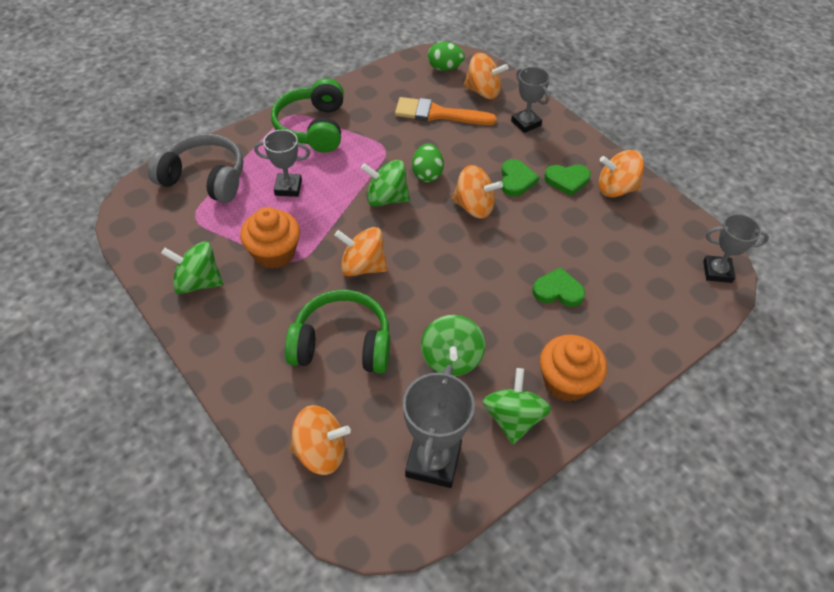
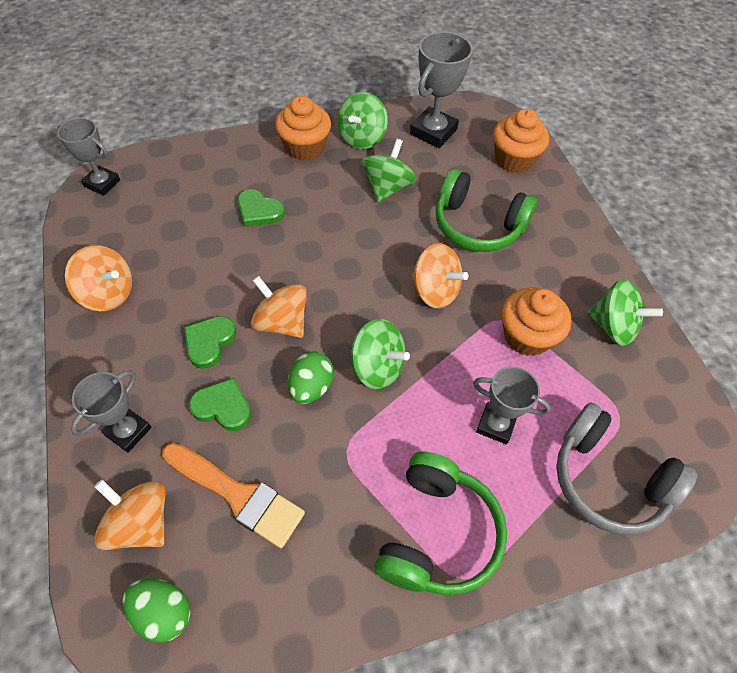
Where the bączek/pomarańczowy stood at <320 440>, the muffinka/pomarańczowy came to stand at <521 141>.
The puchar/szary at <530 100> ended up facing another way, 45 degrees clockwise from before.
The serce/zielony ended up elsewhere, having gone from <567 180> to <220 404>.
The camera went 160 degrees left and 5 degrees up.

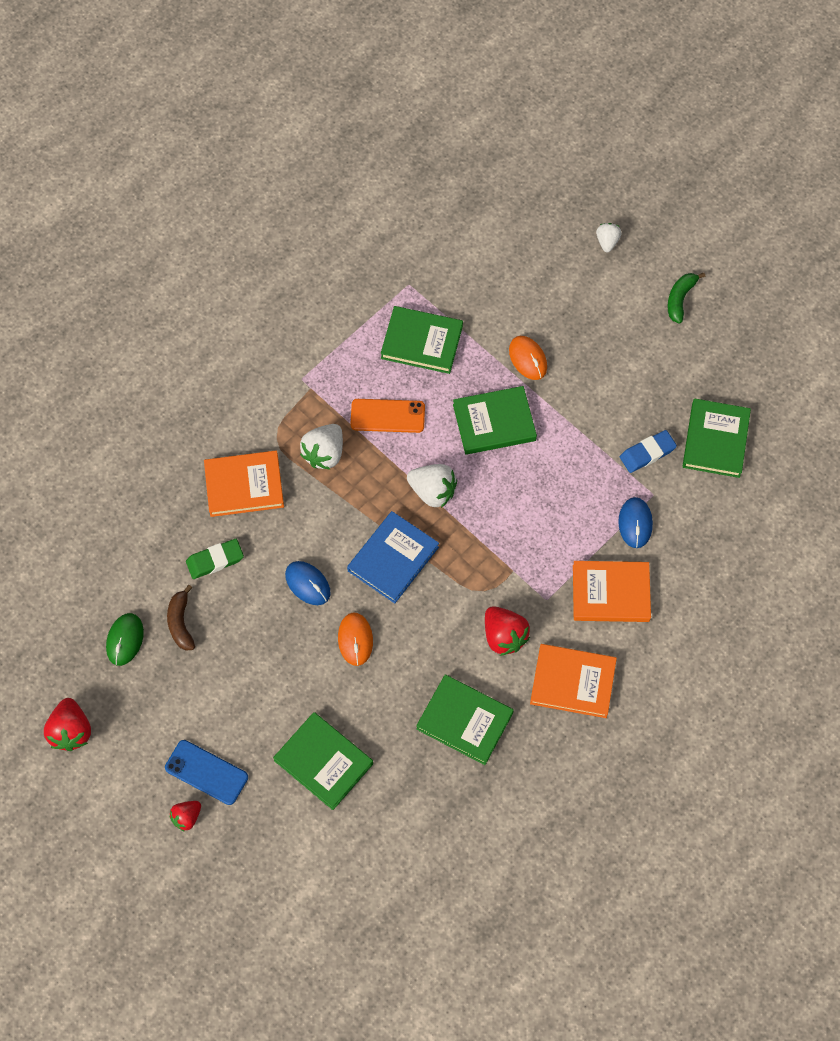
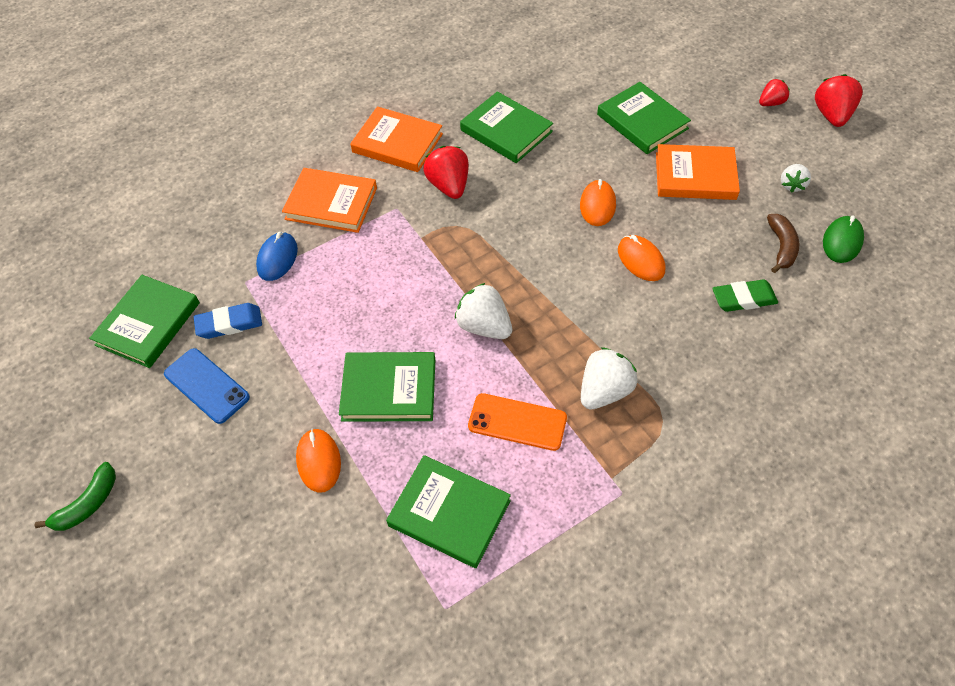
The truskawka/czerwony ended up elsewhere, having gone from <67 724> to <839 100>.
The telefon/niebieski ended up elsewhere, having gone from <206 772> to <207 386>.
The książka/pomarańczowy ended up elsewhere, having gone from <244 484> to <698 172>.
What was the myszka/niebieski at <308 583> turned into the myszka/pomarańczowy at <641 258>.
The second view lost the książka/niebieski at <393 557>.
The truskawka/biały ended up elsewhere, having gone from <608 237> to <796 178>.
The camera went 165 degrees left and 10 degrees down.

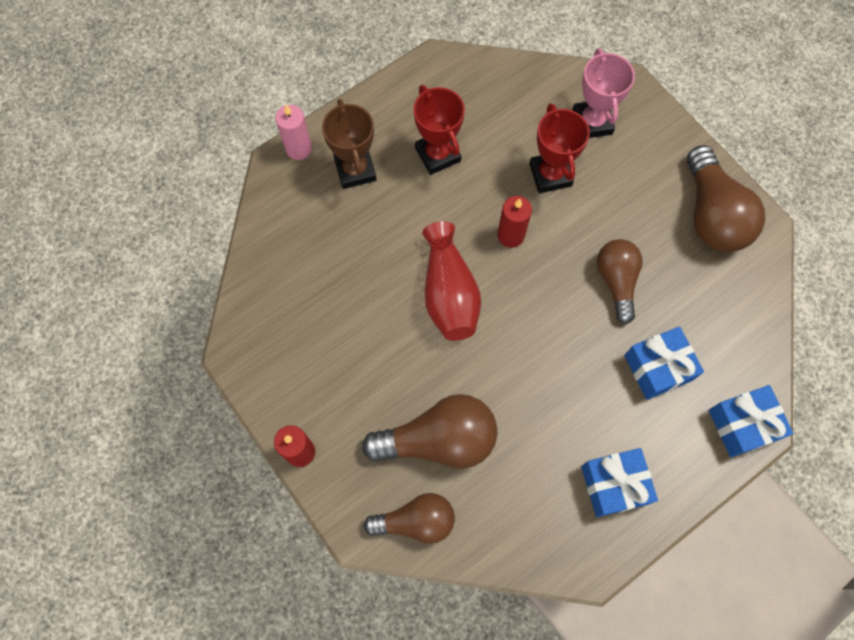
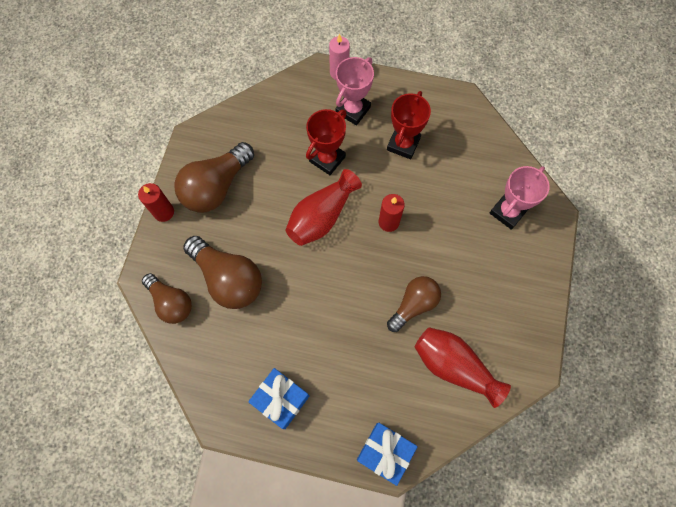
What was the puchar/brązowy at <349 144> turned into the puchar/różowy at <355 91>.
The puchar/czerwony ended up elsewhere, having gone from <559 148> to <326 142>.
The second view lost the prezent/niebieski at <664 363>.
The żarówka/brązowy ended up elsewhere, having gone from <726 198> to <214 177>.
The second view gained the wazon/czerwony at <463 367>.
The camera went 50 degrees right and 0 degrees up.

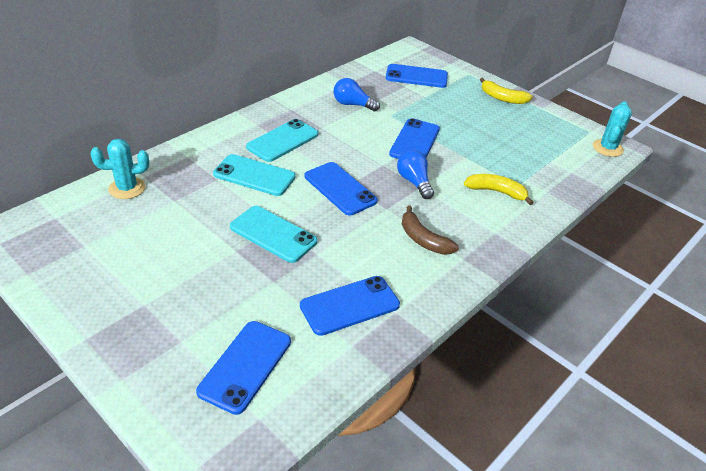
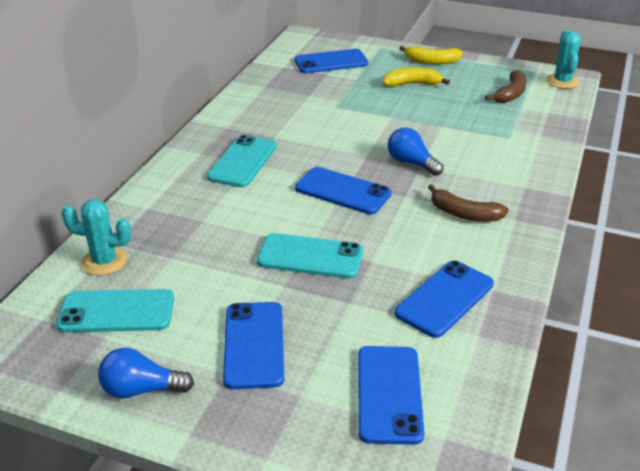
The kaktus/turkusowy at <120 169> ended up facing another way, 45 degrees clockwise from before.
The telefon/turkusowy ended up elsewhere, having gone from <254 175> to <115 310>.
The żarówka/niebieski ended up elsewhere, having gone from <357 94> to <146 373>.
The telefon/niebieski ended up elsewhere, having gone from <414 138> to <253 345>.
The banan/żółty ended up elsewhere, having gone from <499 189> to <416 77>.
The second view gained the banan/brązowy at <506 86>.
The camera went 20 degrees left and 5 degrees down.

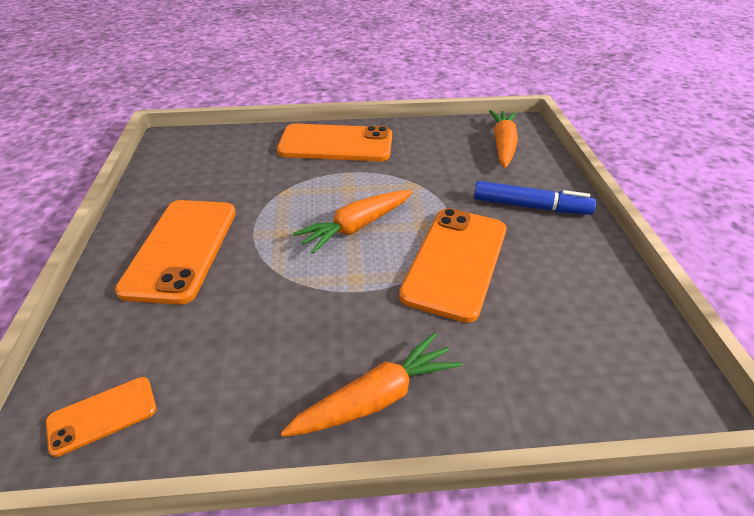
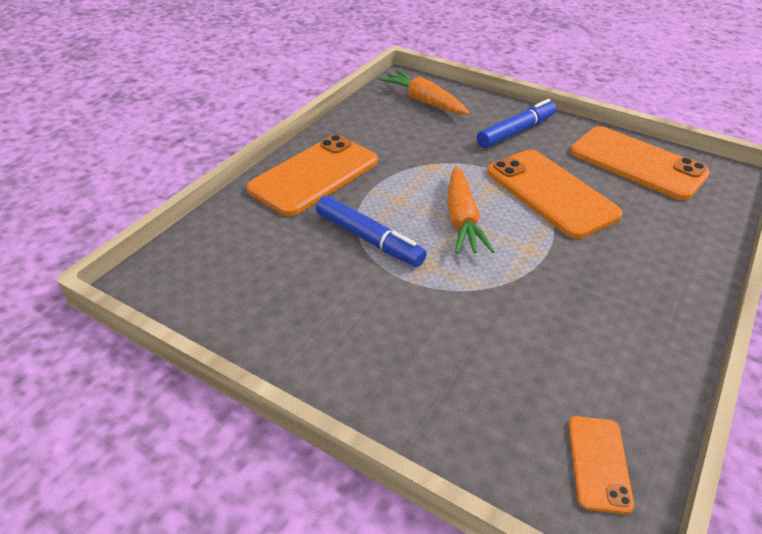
The telefon/pomarańczowy ended up elsewhere, having gone from <175 252> to <640 163>.
The second view lost the marchewka/pomarańczowy at <372 384>.
The second view gained the flamaster/niebieski at <371 231>.
The camera went 55 degrees left and 0 degrees up.

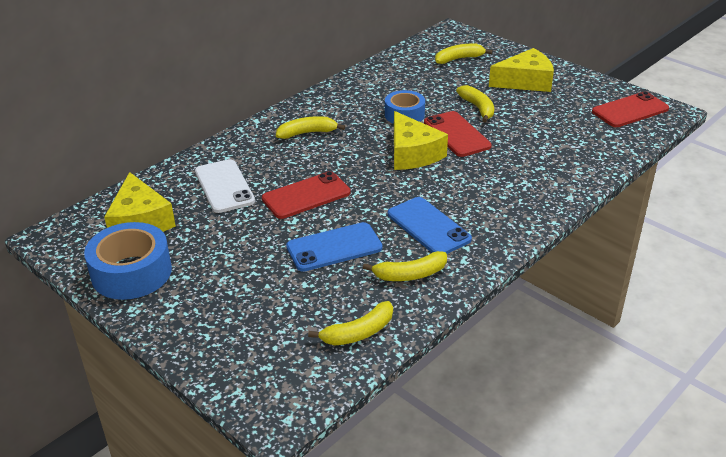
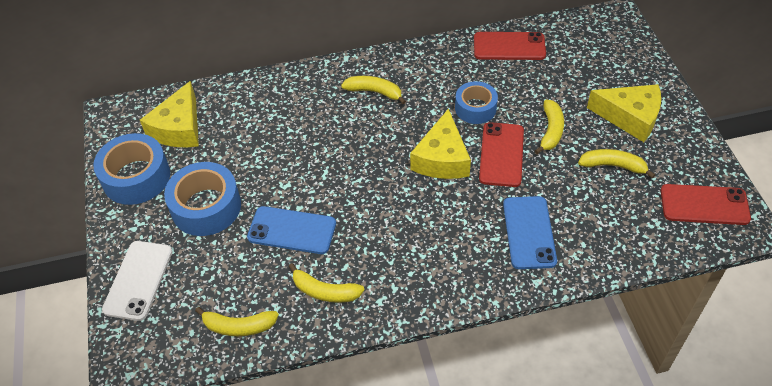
The telefon/biały ended up elsewhere, having gone from <225 186> to <137 281>.
The telefon/czerwony ended up elsewhere, having gone from <306 195> to <510 46>.
The telefon/niebieski ended up elsewhere, having gone from <430 225> to <530 232>.
The banan/żółty ended up elsewhere, having gone from <463 53> to <616 163>.
The second view gained the taśma klejąca/niebieski at <202 199>.
The camera went 35 degrees right and 15 degrees up.

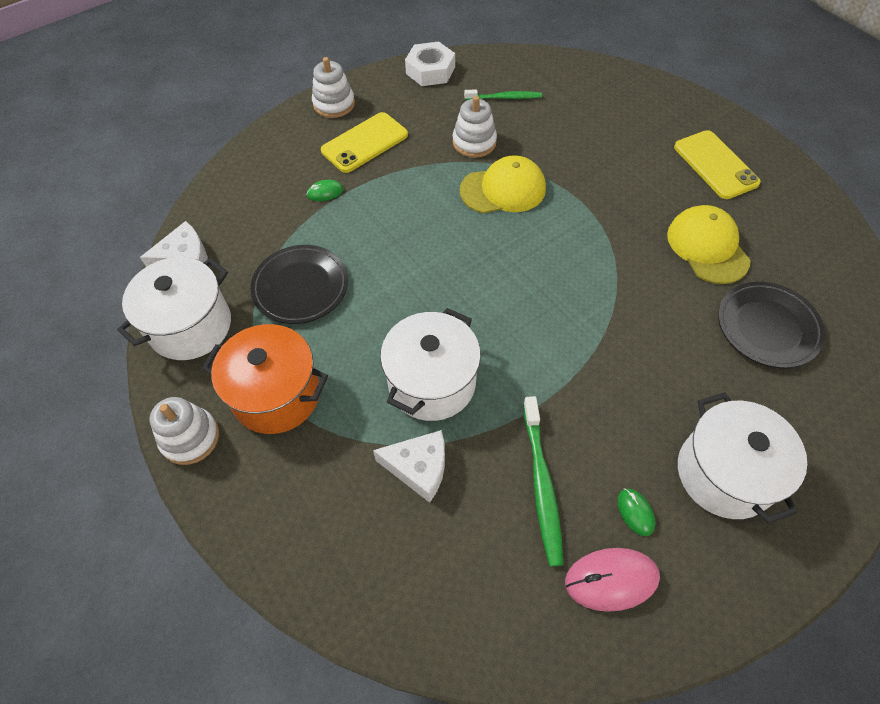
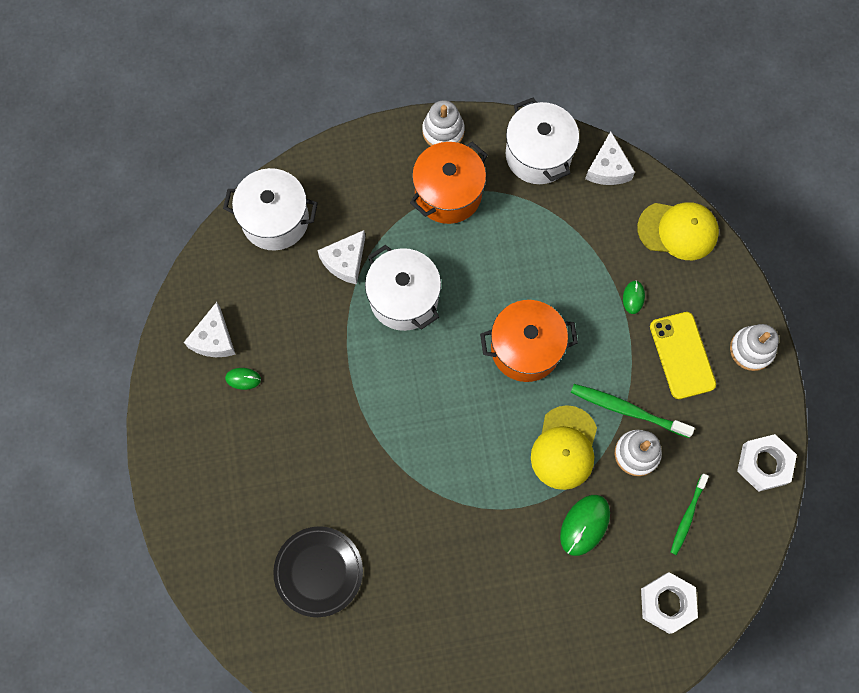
The second view lost the talerz/czarny at <299 284>.
The szczoteczka do zębów/zielony ended up elsewhere, having gone from <543 481> to <633 411>.
Where the myszka/różowy stood at <612 580>, the ser/biały came to stand at <210 329>.
The czapka/żółty ended up elsewhere, having gone from <709 244> to <678 231>.
The second view lost the telefon/żółty at <717 164>.
The garnek/biały ended up elsewhere, having gone from <742 458> to <270 209>.
The second view gained the garnek/pomarańczowy at <529 341>.
The second view gained the myszka/zielony at <585 525>.
The second view gained the nakrętka/biały at <669 603>.
The camera went 115 degrees right and 15 degrees up.

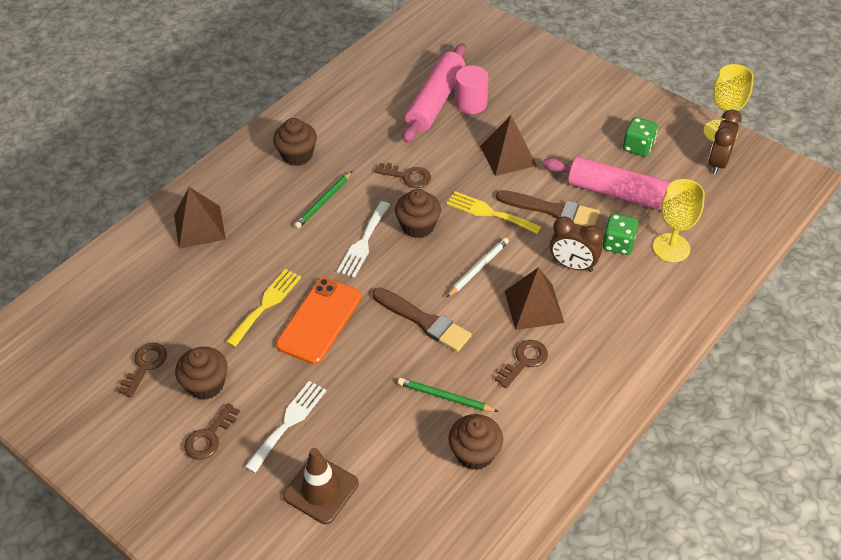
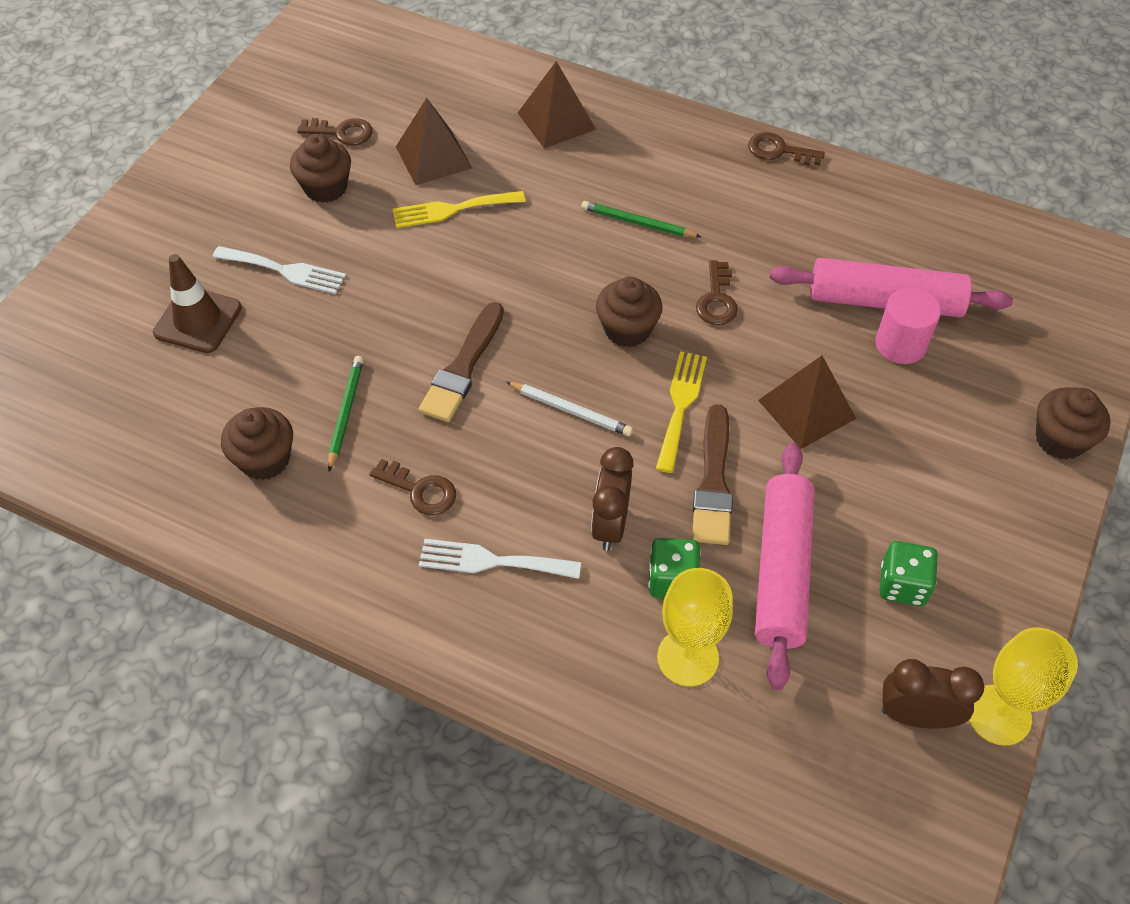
The klucz/brązowy ended up elsewhere, having gone from <212 431> to <786 148>.
The widelec/żółty at <263 308> ended up facing another way, 150 degrees clockwise from before.
The muffinka/brązowy ended up elsewhere, having gone from <295 142> to <1073 423>.
The second view lost the telefon/pomarańczowy at <319 321>.
The widelec/biały ended up elsewhere, having gone from <363 239> to <500 559>.
The piramida/brązowy ended up elsewhere, having gone from <534 298> to <434 141>.
The camera went 75 degrees right and 5 degrees up.

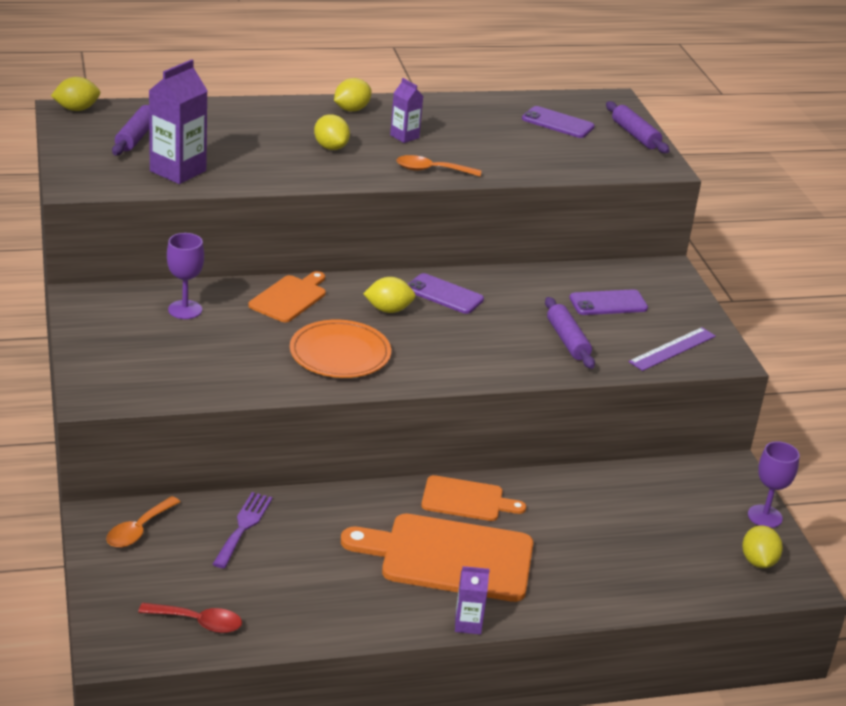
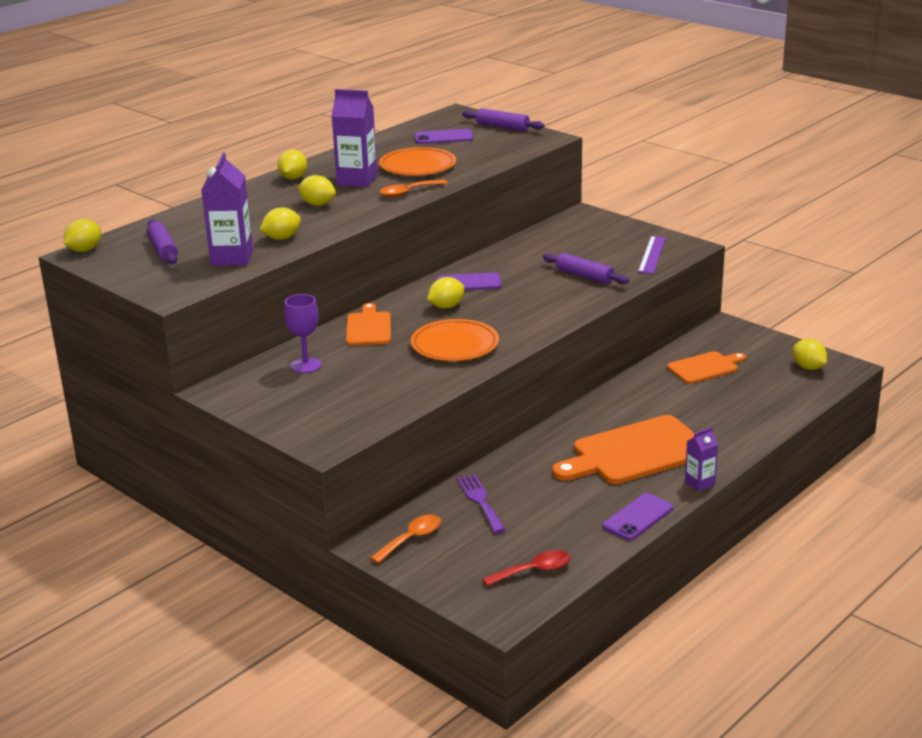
The łyżka/pomarańczowy at <143 522> ended up facing another way, 135 degrees counterclockwise from before.
The size of the karton mleka/fioletowy at <406 110> changed by a factor of 1.79.
The deska do krojenia/pomarańczowy ended up elsewhere, having gone from <473 498> to <706 367>.
The telefon/fioletowy ended up elsewhere, having gone from <608 302> to <638 516>.
The second view lost the kielich/fioletowy at <774 484>.
The second view gained the cytryna/żółty at <280 223>.
The second view gained the talerz/pomarańczowy at <417 161>.
The camera went 30 degrees left and 5 degrees down.

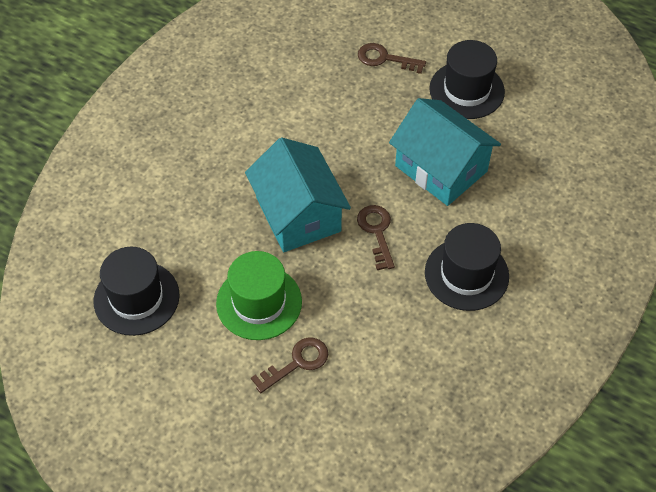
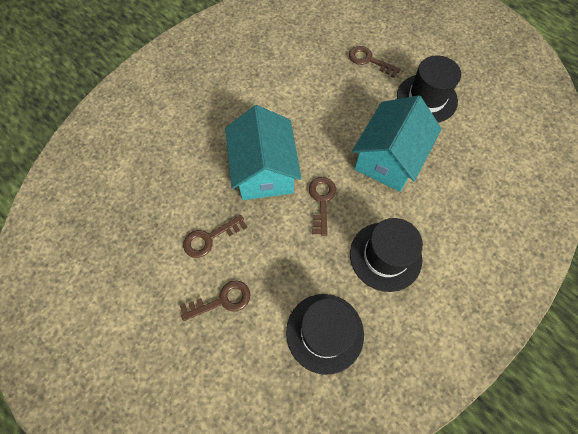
The kapelusz/czarny ended up elsewhere, having gone from <137 291> to <325 334>.
Where the kapelusz/zielony stood at <259 295>, the klucz/brązowy came to stand at <215 236>.
The domek/turkusowy at <445 152> ended up facing another way, 60 degrees clockwise from before.
The camera went 15 degrees right and 10 degrees up.

